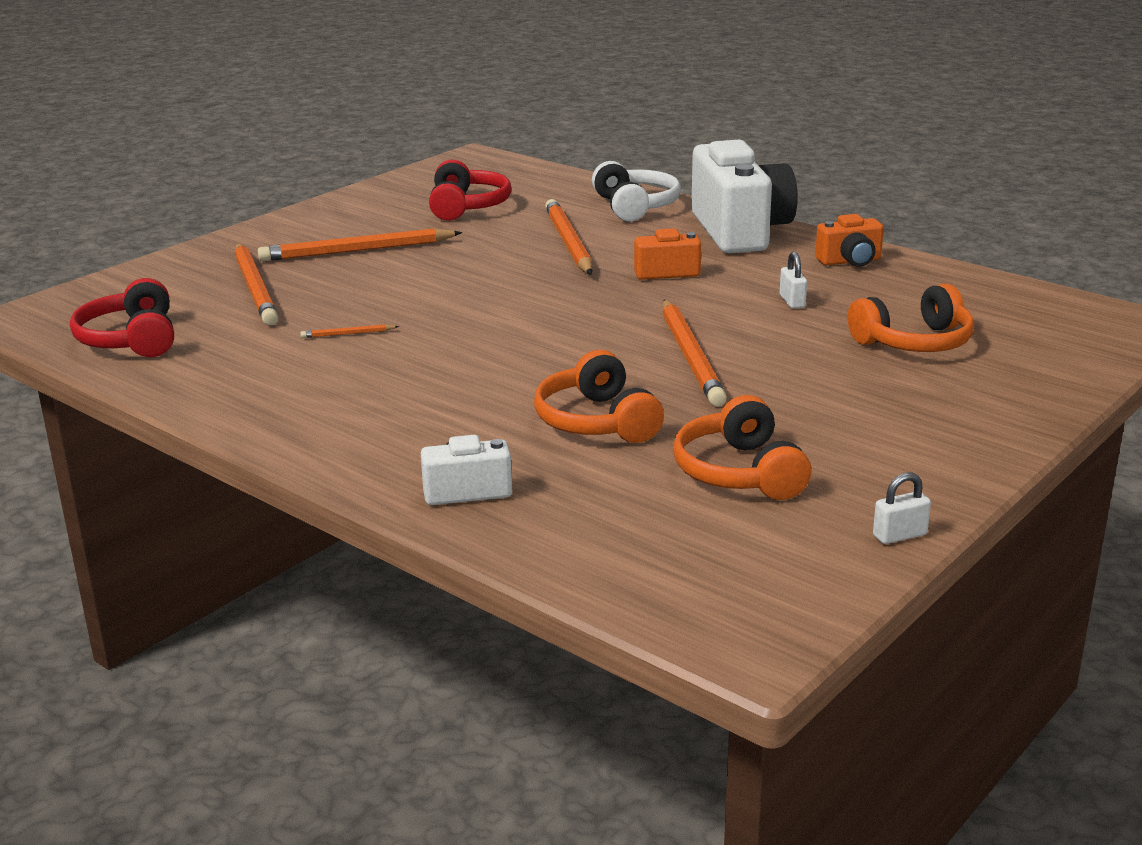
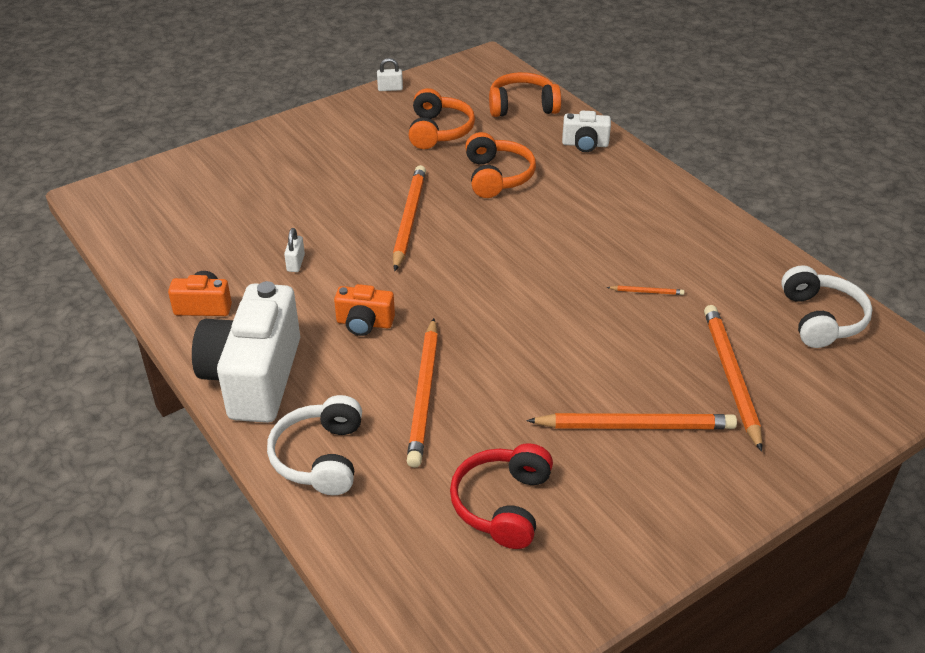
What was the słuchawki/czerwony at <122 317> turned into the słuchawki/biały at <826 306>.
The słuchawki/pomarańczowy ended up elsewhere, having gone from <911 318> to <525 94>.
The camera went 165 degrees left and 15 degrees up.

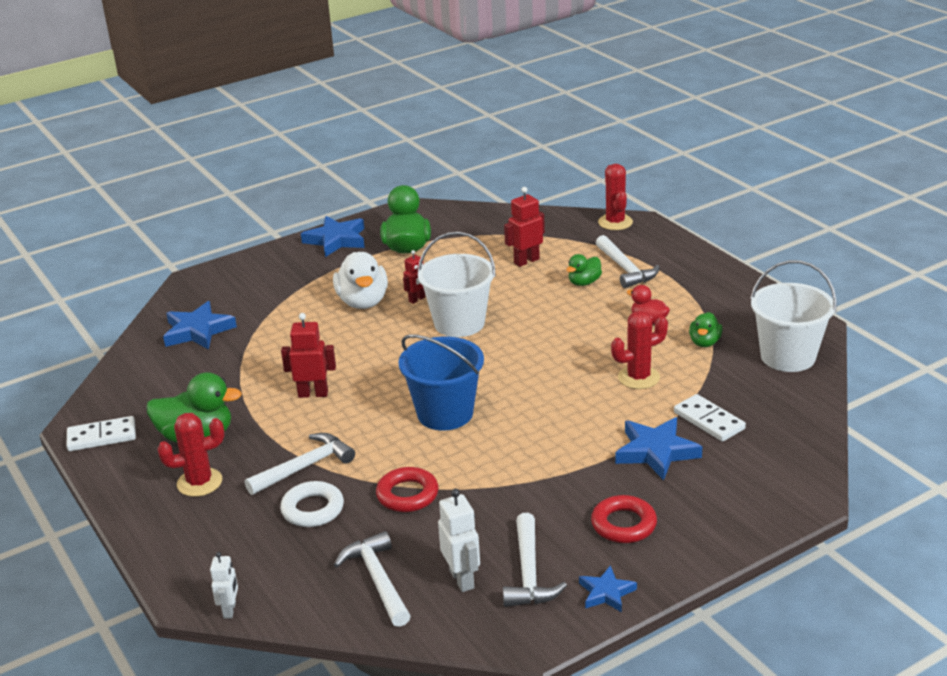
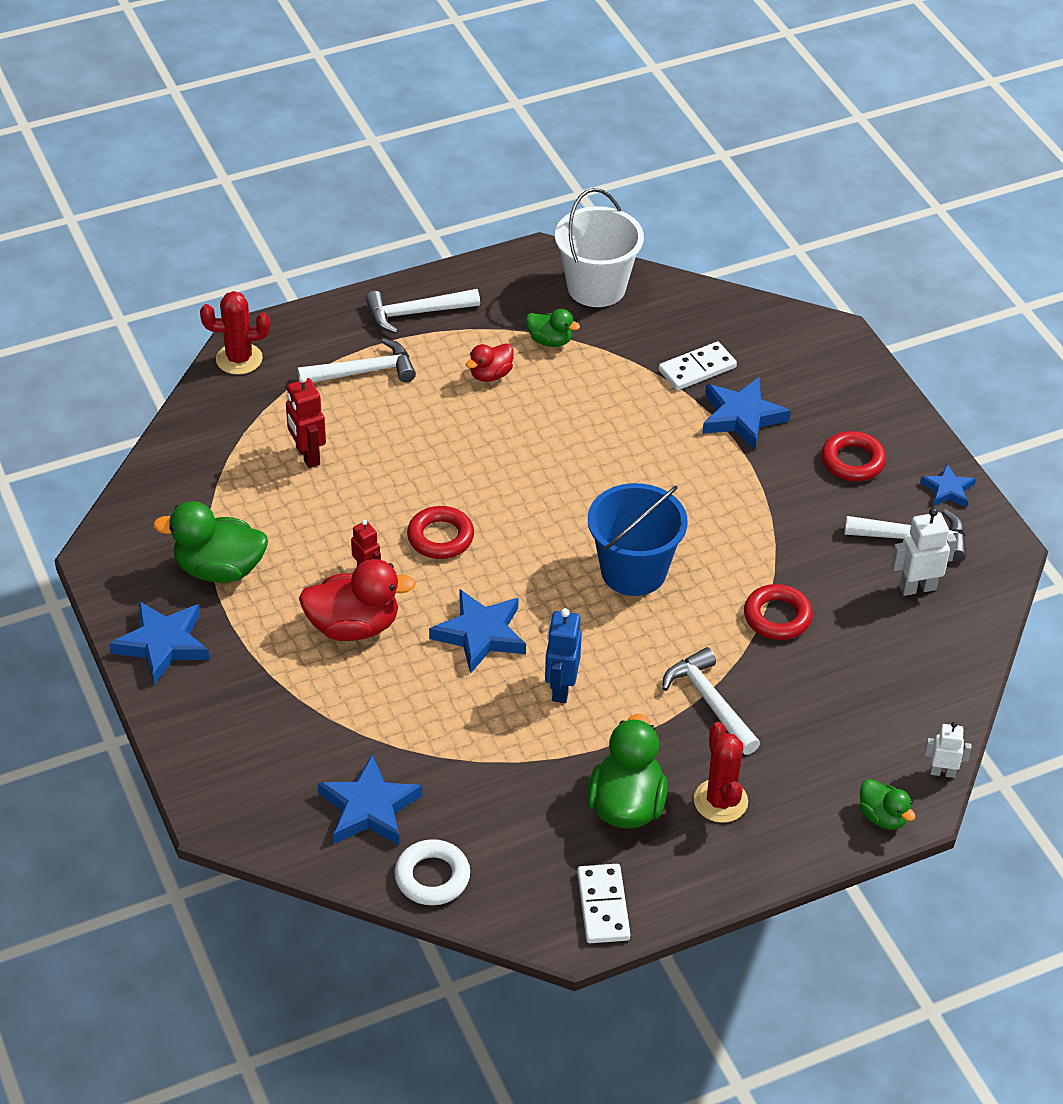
The pierścień/biały ended up elsewhere, having gone from <312 504> to <432 872>.
What was the robot/czerwony at <308 355> turned into the robot/niebieski at <563 655>.
What was the kaczka/biały at <360 280> turned into the kaczka/czerwony at <357 600>.
The młotek/biały ended up elsewhere, having gone from <372 579> to <422 311>.
Where the wiadro/biały stood at <457 284>, the pierścień/czerwony came to stand at <440 532>.
The kaczka/zielony ended up elsewhere, having gone from <584 270> to <887 804>.
The second view lost the kaktus/czerwony at <639 350>.
The second view gained the gwiazda/niebieski at <477 631>.
The camera went 85 degrees left and 15 degrees up.

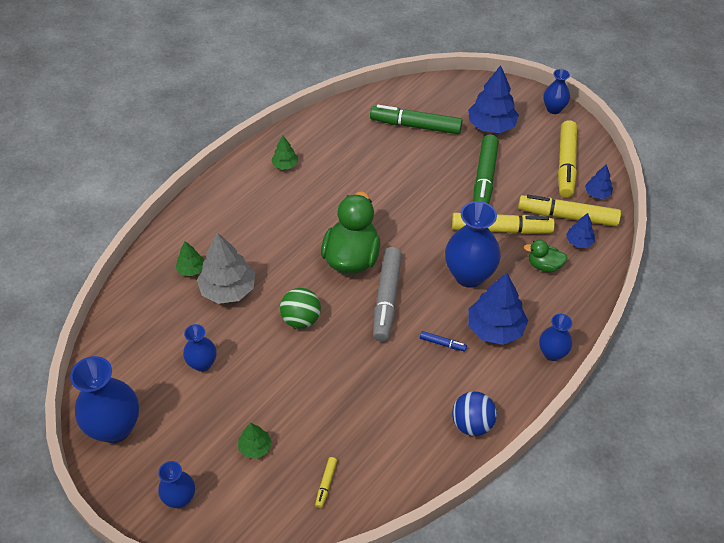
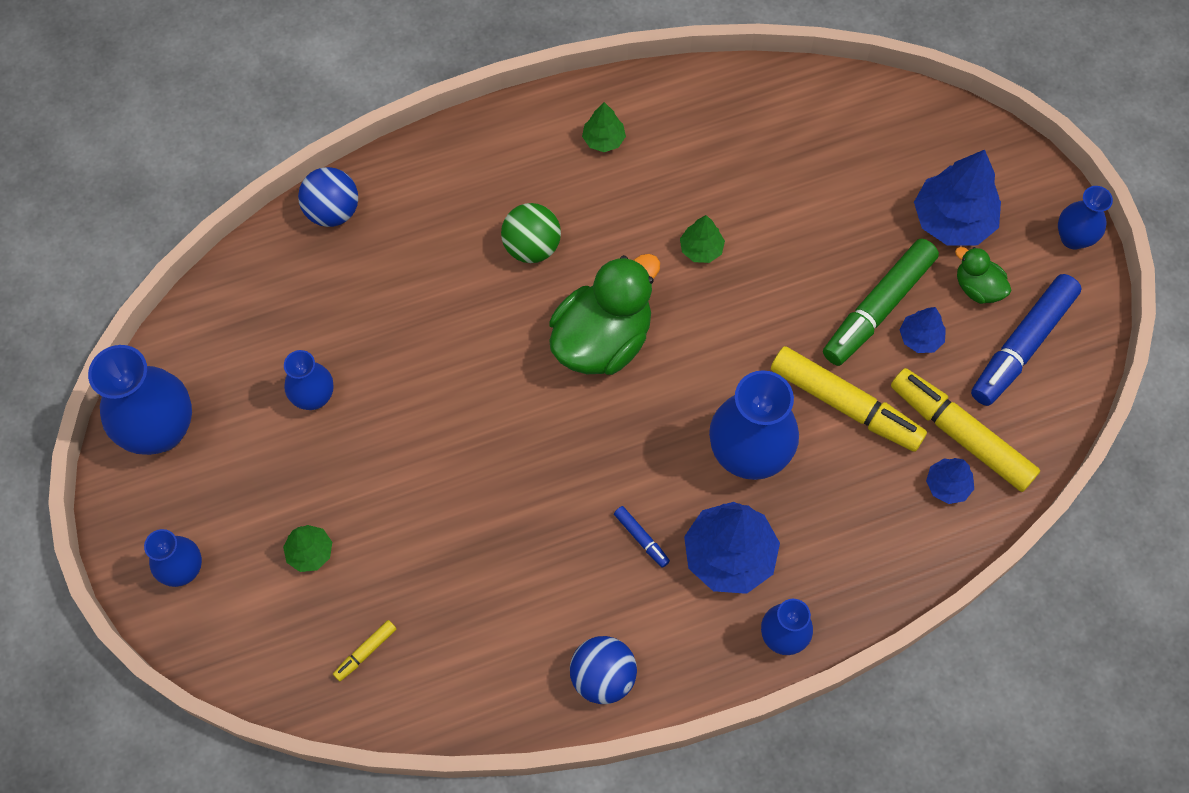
The drzewko/zielony ended up elsewhere, having gone from <190 259> to <702 239>.
The second view lost the drzewko/szary at <226 268>.
The piłka/zielony ended up elsewhere, having gone from <300 308> to <531 233>.
The second view lost the flamaster/zielony at <416 119>.
The second view lost the flamaster/szary at <387 294>.
The kaczka/zielony ended up elsewhere, having gone from <546 256> to <983 275>.
What was the flamaster/żółty at <567 159> turned into the flamaster/niebieski at <1026 340>.
The drzewko/niebieski ended up elsewhere, having gone from <599 181> to <923 330>.
The second view gained the piłka/niebieski at <328 197>.
The camera went 30 degrees right and 15 degrees up.

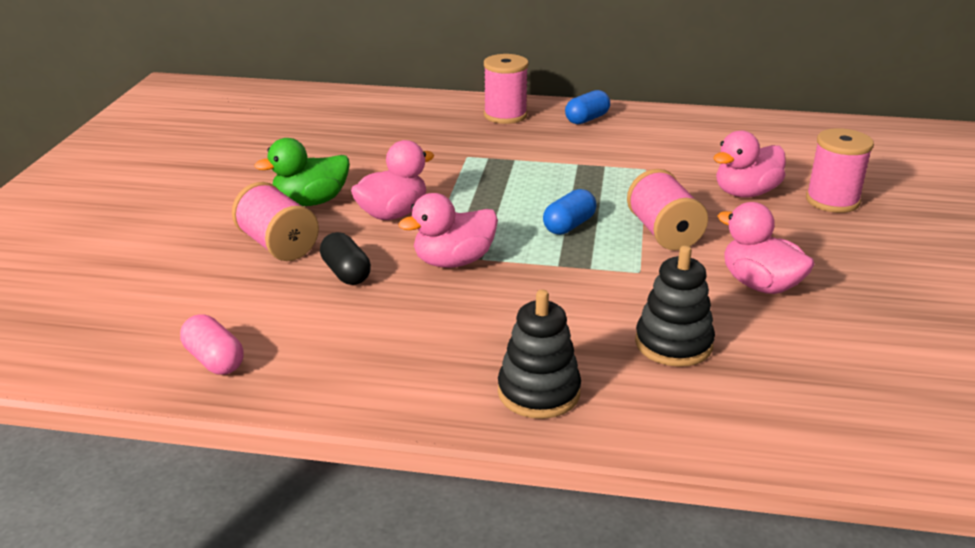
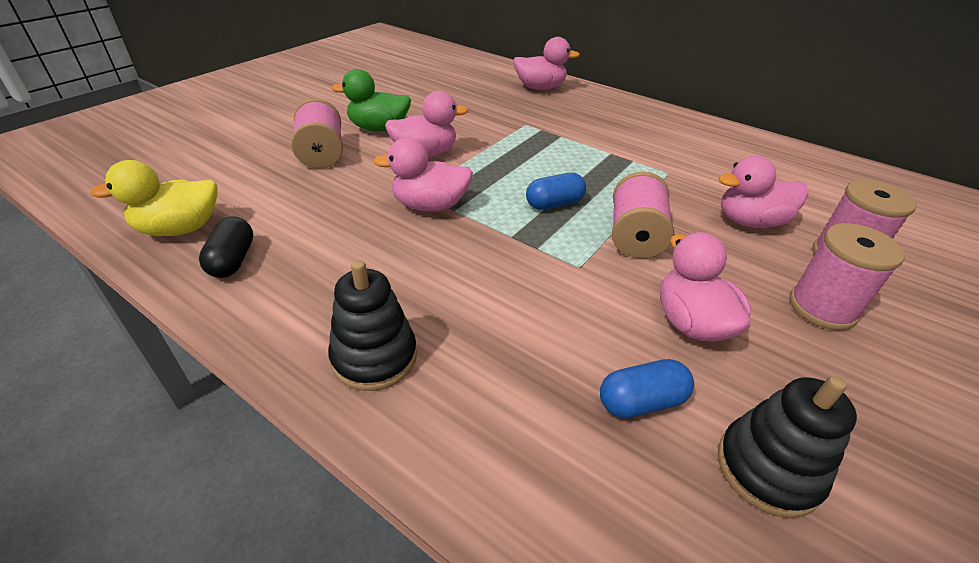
Where the kapsułka/różowy stood at <212 344>, the kaczka/żółty came to stand at <154 198>.
The kapsułka/czarny ended up elsewhere, having gone from <345 258> to <226 247>.
The szpulka/różowy ended up elsewhere, having gone from <506 89> to <847 276>.
The kapsułka/niebieski ended up elsewhere, having gone from <587 107> to <647 389>.
The zabawka nakładanka/czarny ended up elsewhere, having gone from <675 306> to <787 447>.
The second view gained the kaczka/różowy at <546 63>.
The camera went 25 degrees right and 10 degrees up.

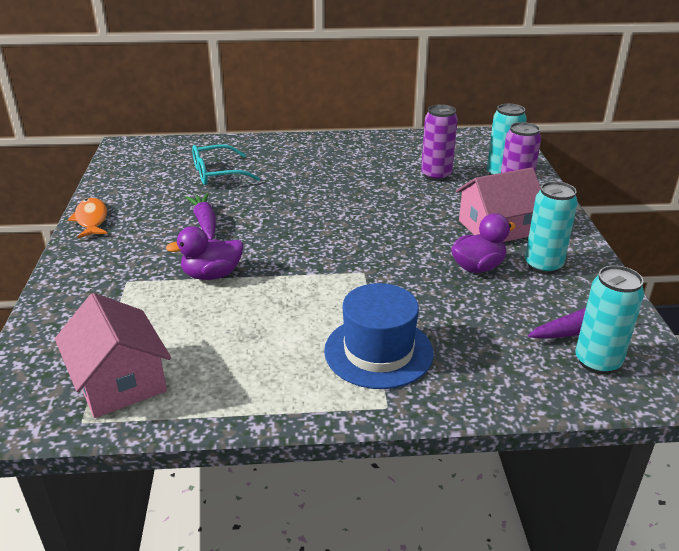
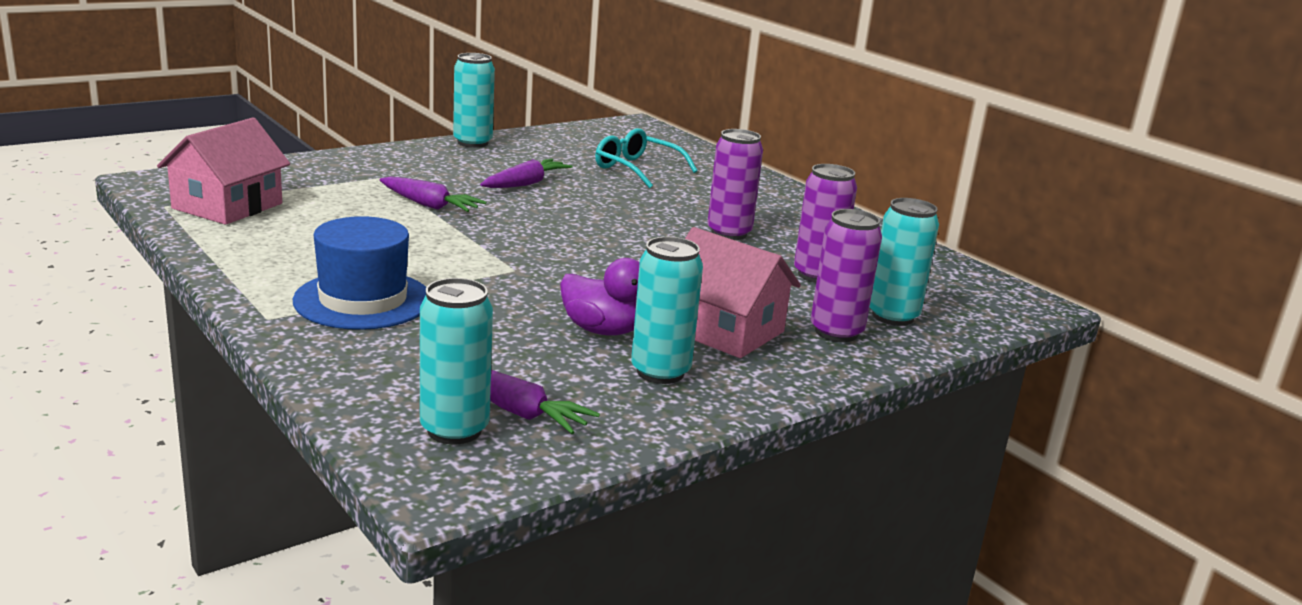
Where the ryba/pomarańczowy stood at <87 218>, the puszka/turkusowy came to stand at <474 100>.
Where the kaczka/fioletowy stood at <204 253>, the marchewka/fioletowy came to stand at <432 194>.
The second view gained the puszka/fioletowy at <735 184>.
The camera went 55 degrees right and 10 degrees down.

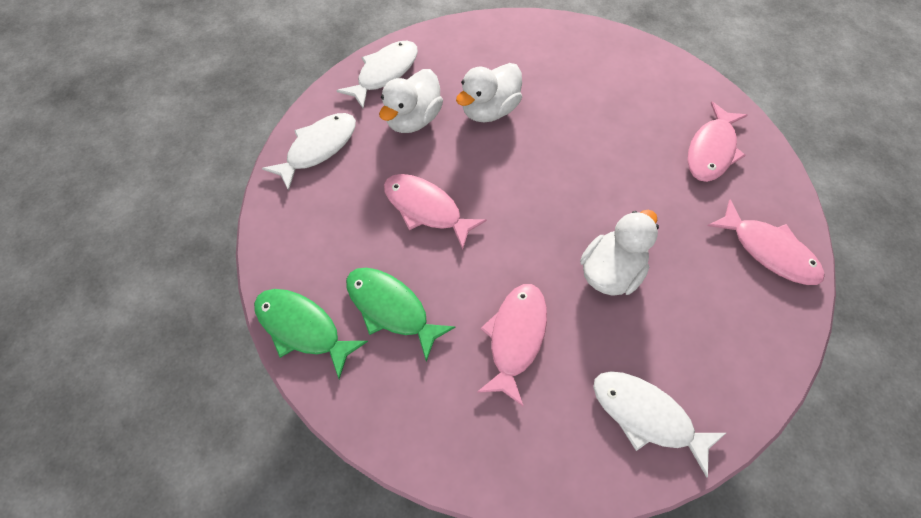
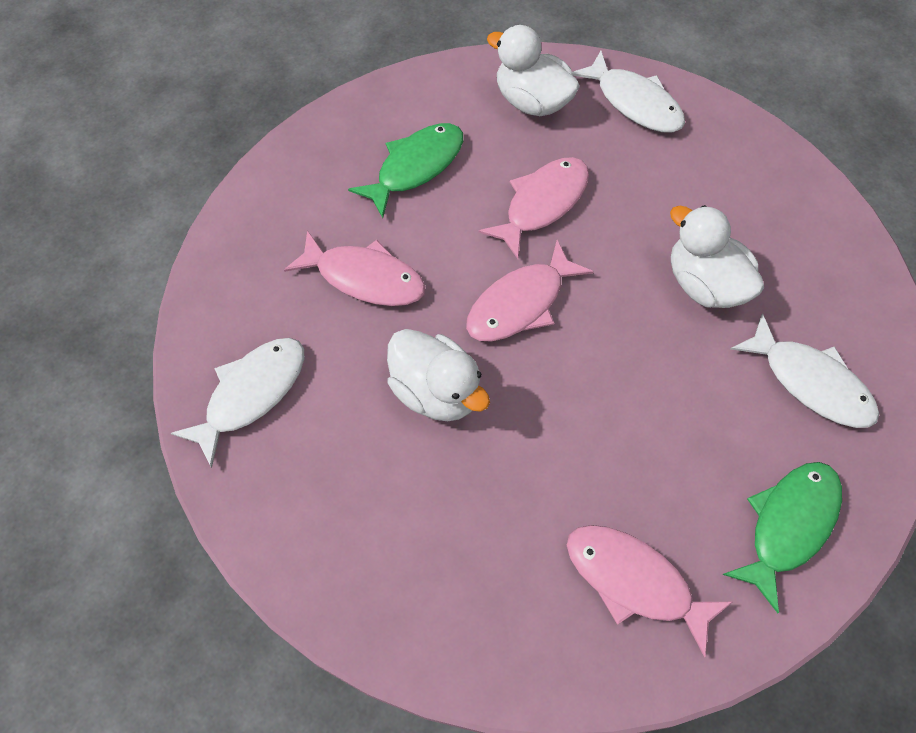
The ryba/zielony ended up elsewhere, having gone from <311 334> to <782 537>.
The ryba/biały ended up elsewhere, having gone from <377 74> to <805 370>.
The kaczka/biały ended up elsewhere, having gone from <411 101> to <533 70>.
The ryba/różowy ended up elsewhere, having gone from <766 242> to <530 290>.
The camera went 95 degrees right and 0 degrees up.

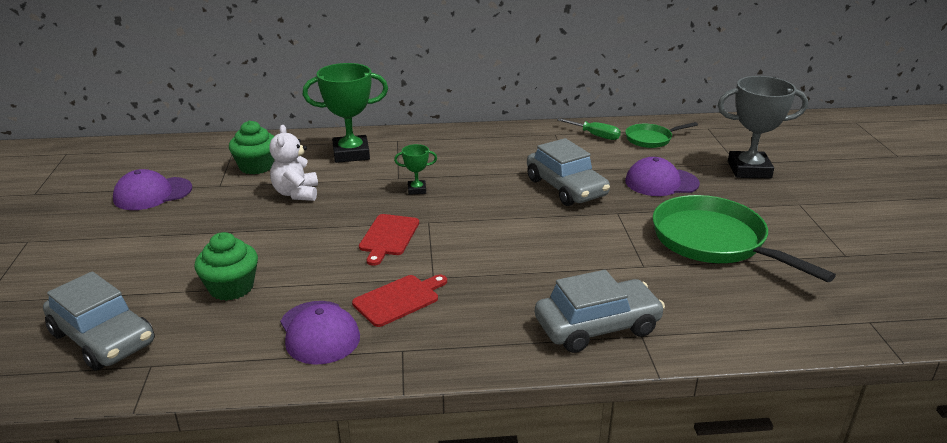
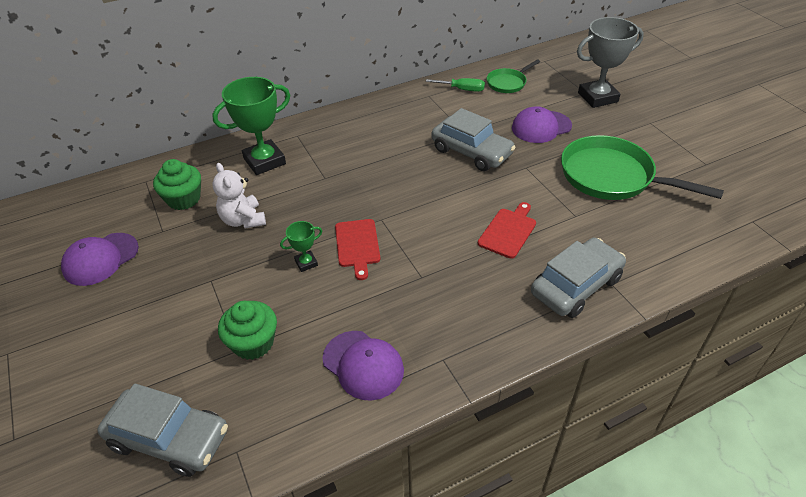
The deska do krojenia/czerwony ended up elsewhere, having gone from <399 301> to <507 230>.
The puchar/zielony ended up elsewhere, having gone from <415 169> to <301 246>.
The camera went 20 degrees left and 15 degrees up.

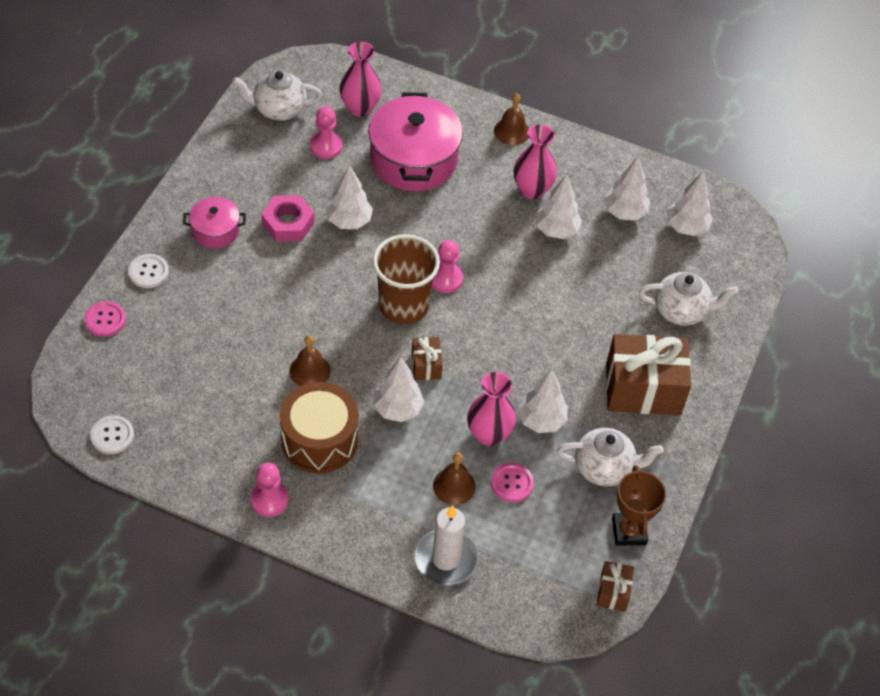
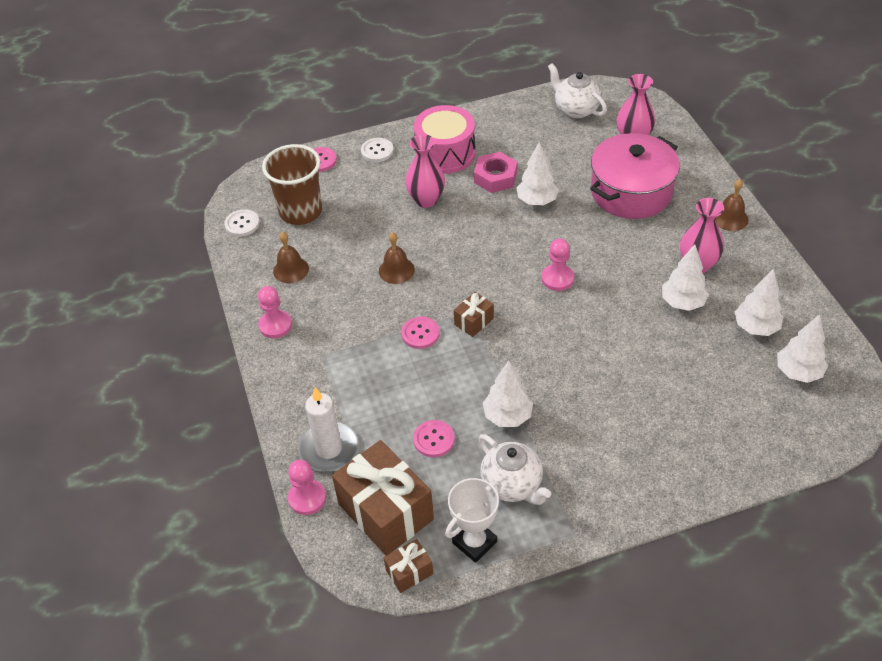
Where the garnek/różowy stood at <214 223>, the bęben/różowy came to stand at <444 139>.
The second view lost the bęben/brązowy at <319 428>.
The pionek/różowy ended up elsewhere, having gone from <326 132> to <307 487>.
The szklanka/brązowy ended up elsewhere, having gone from <406 279> to <292 184>.
Where the drzewko/biały stood at <398 389>, the guzik/różowy came to stand at <420 333>.
The dzwonek/brązowy ended up elsewhere, having gone from <454 478> to <291 257>.
The wazon/różowy ended up elsewhere, having gone from <491 409> to <425 171>.
The prezent/brązowy ended up elsewhere, having gone from <648 374> to <383 498>.
What was the puchar/brązowy at <639 505> turned into the puchar/biały at <473 520>.
The second view lost the imbryk/biały at <688 299>.
The camera went 55 degrees right and 5 degrees down.

